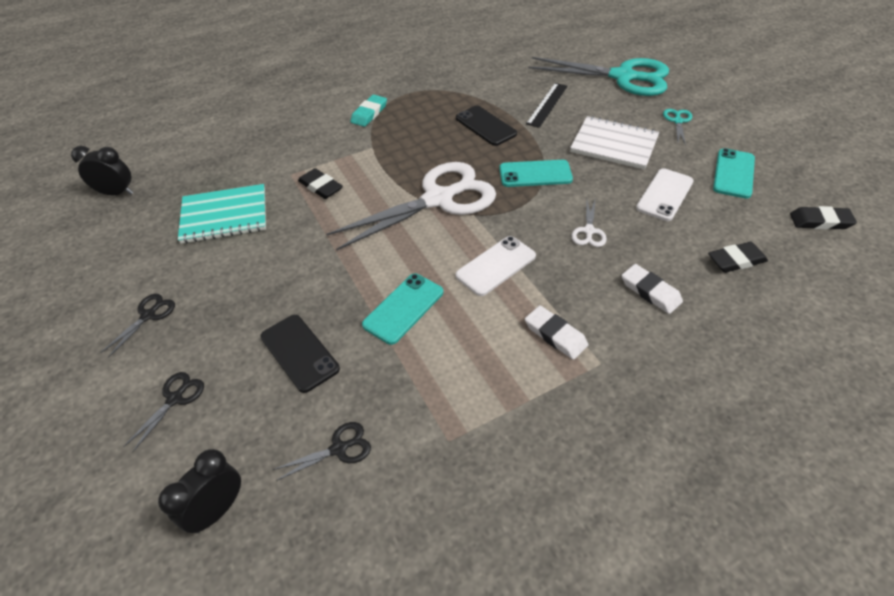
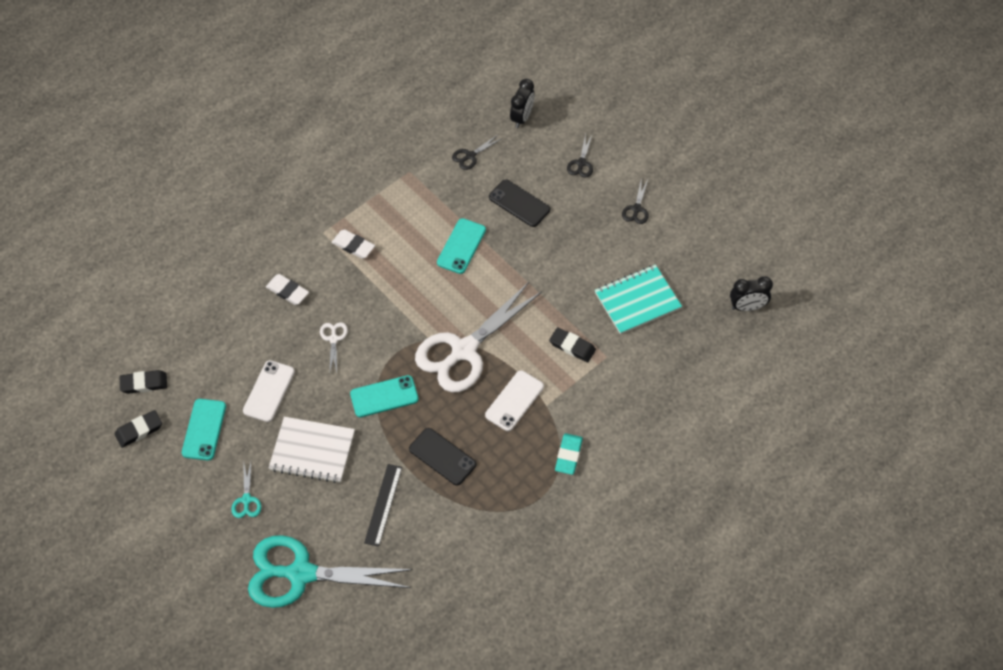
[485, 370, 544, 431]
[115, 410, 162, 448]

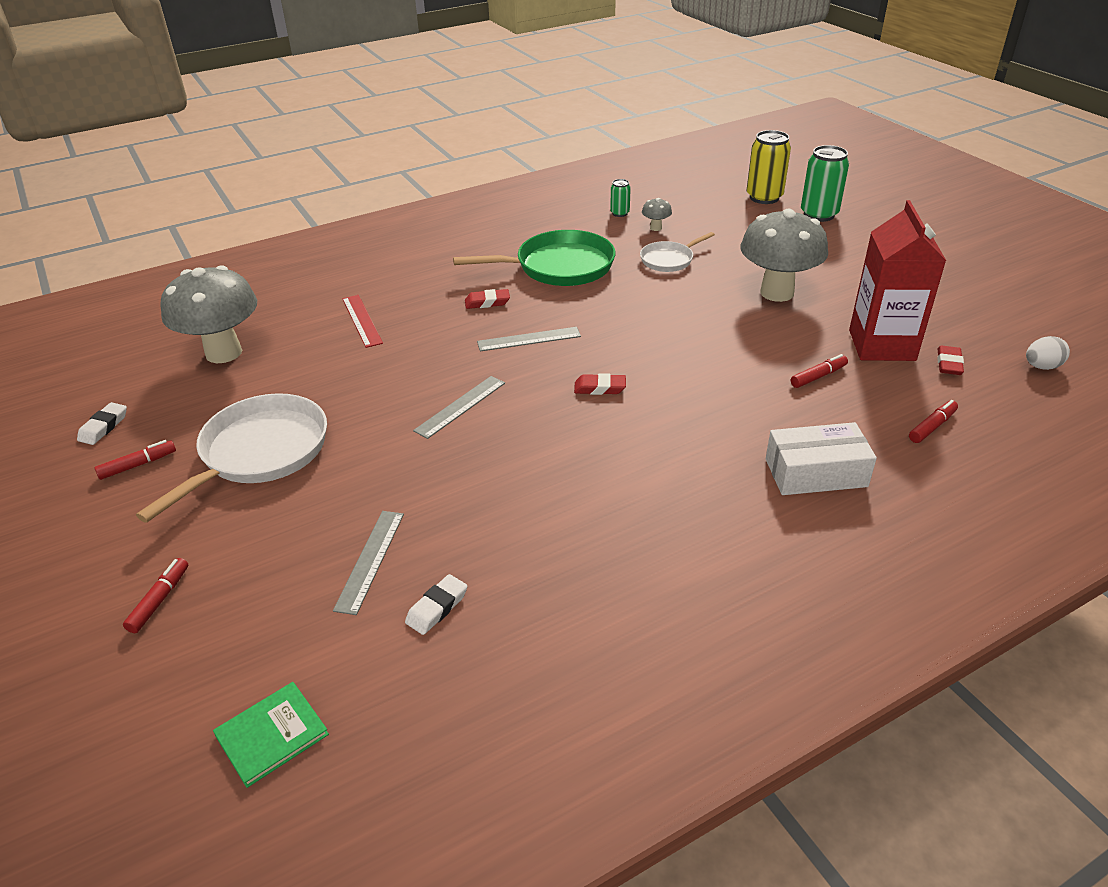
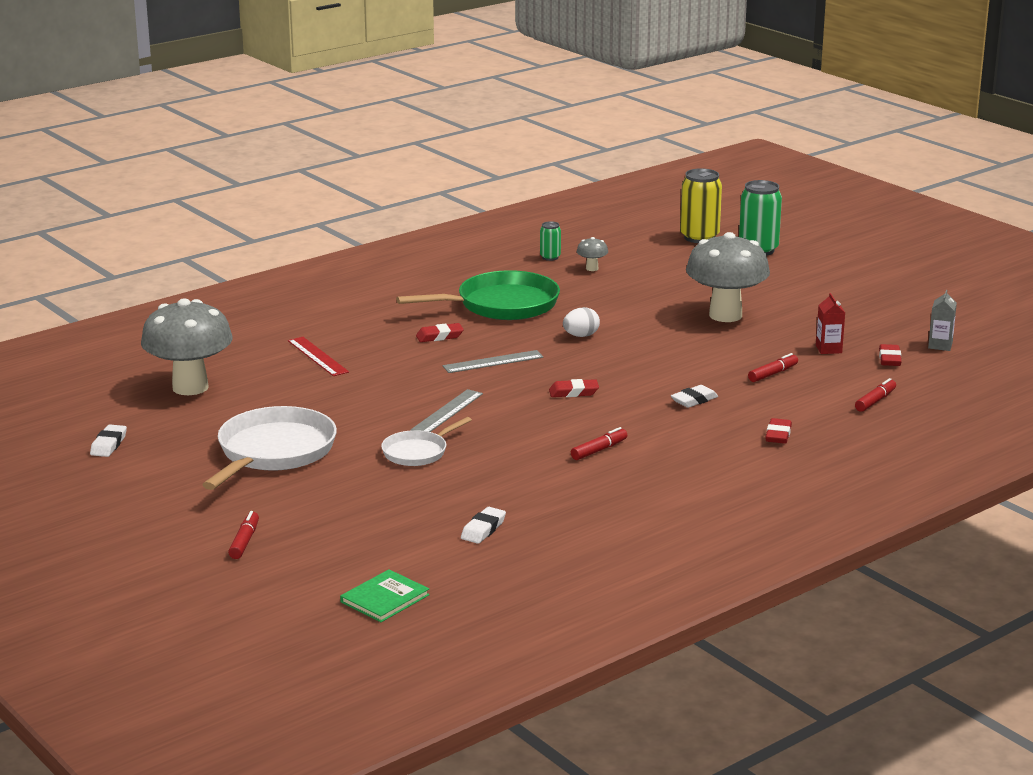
[816, 293, 845, 354]
[381, 417, 472, 466]
[563, 307, 600, 337]
[765, 418, 792, 444]
[571, 427, 627, 460]
[333, 511, 404, 615] (first image)
[928, 290, 957, 351]
[671, 385, 718, 408]

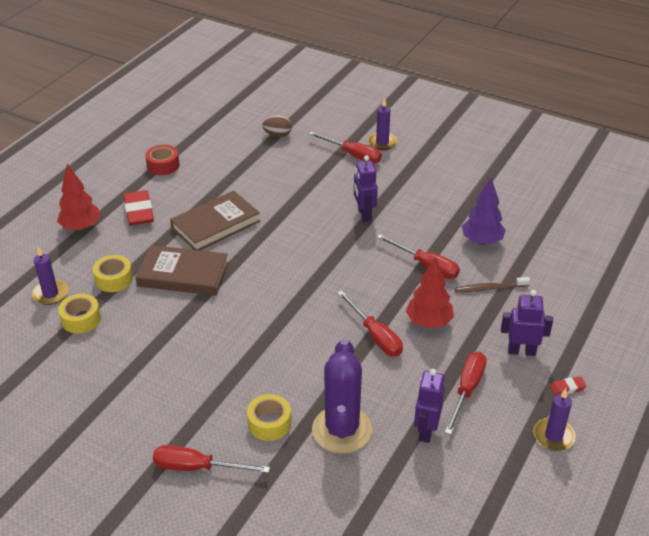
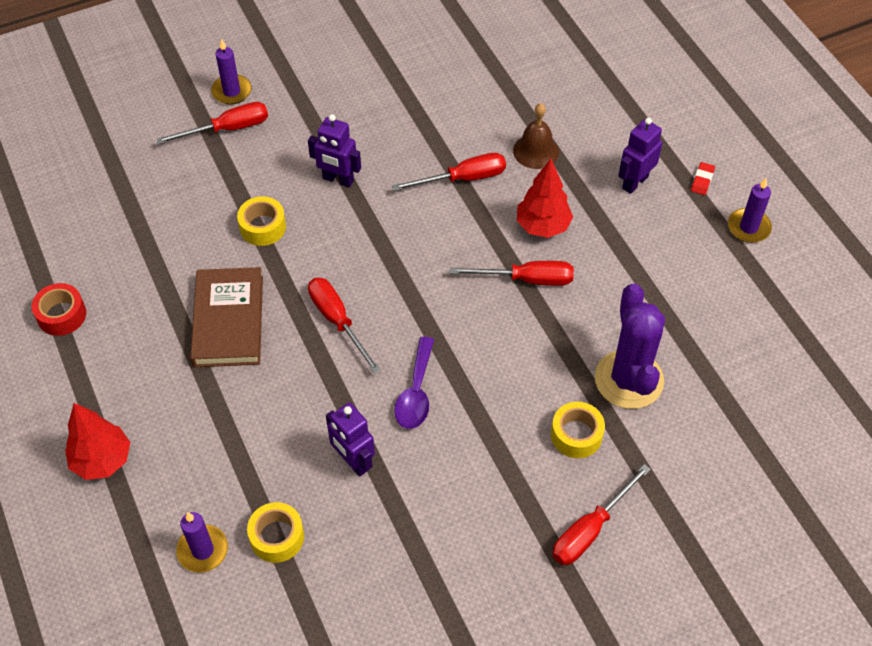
[262, 115, 292, 137] (first image)
[462, 178, 506, 245] (first image)
[124, 190, 154, 226] (first image)
[136, 245, 228, 296] (first image)
[237, 196, 286, 246]
[513, 103, 559, 169]
[595, 284, 665, 409]
[308, 278, 381, 374]
[326, 403, 375, 477]
[394, 337, 434, 429]

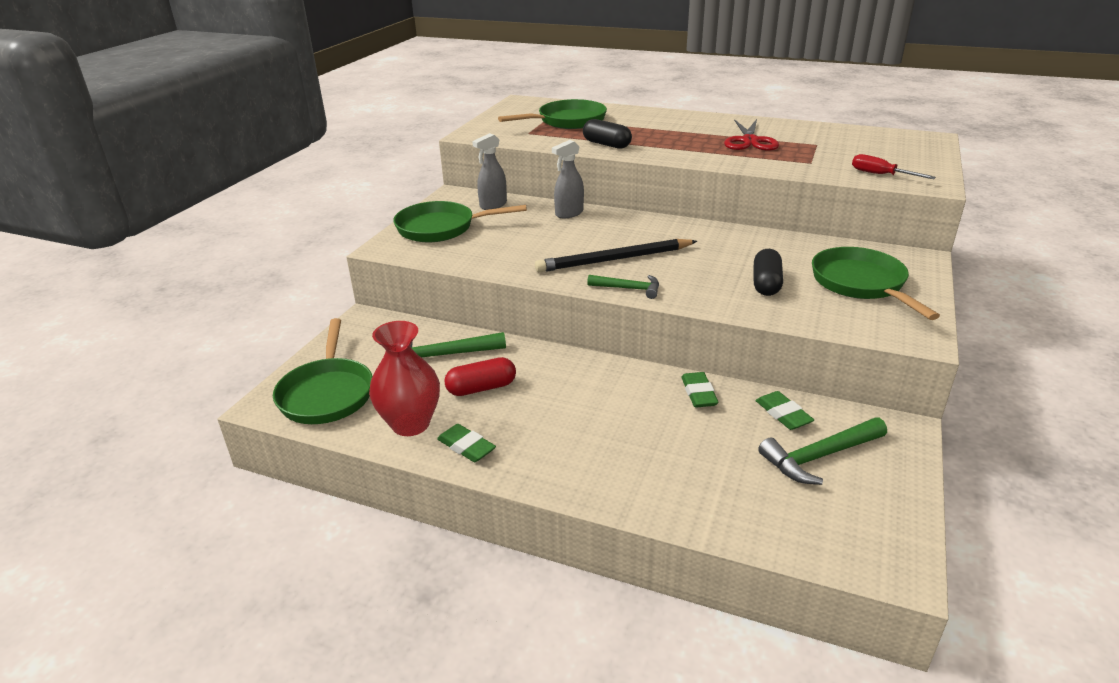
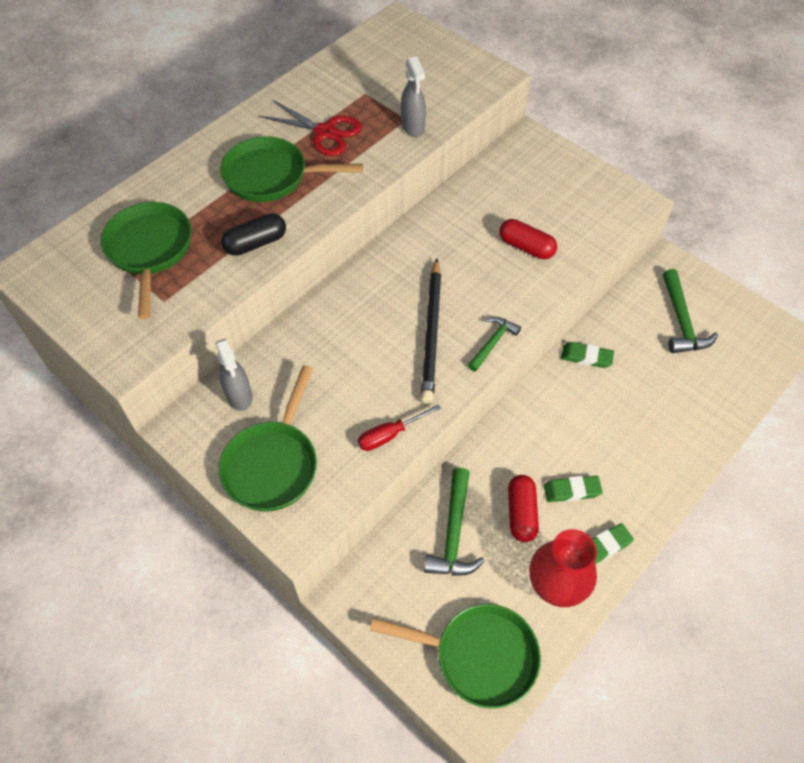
[401, 56, 426, 137]
[358, 404, 441, 451]
[220, 136, 363, 202]
[499, 219, 557, 259]
[544, 476, 603, 502]

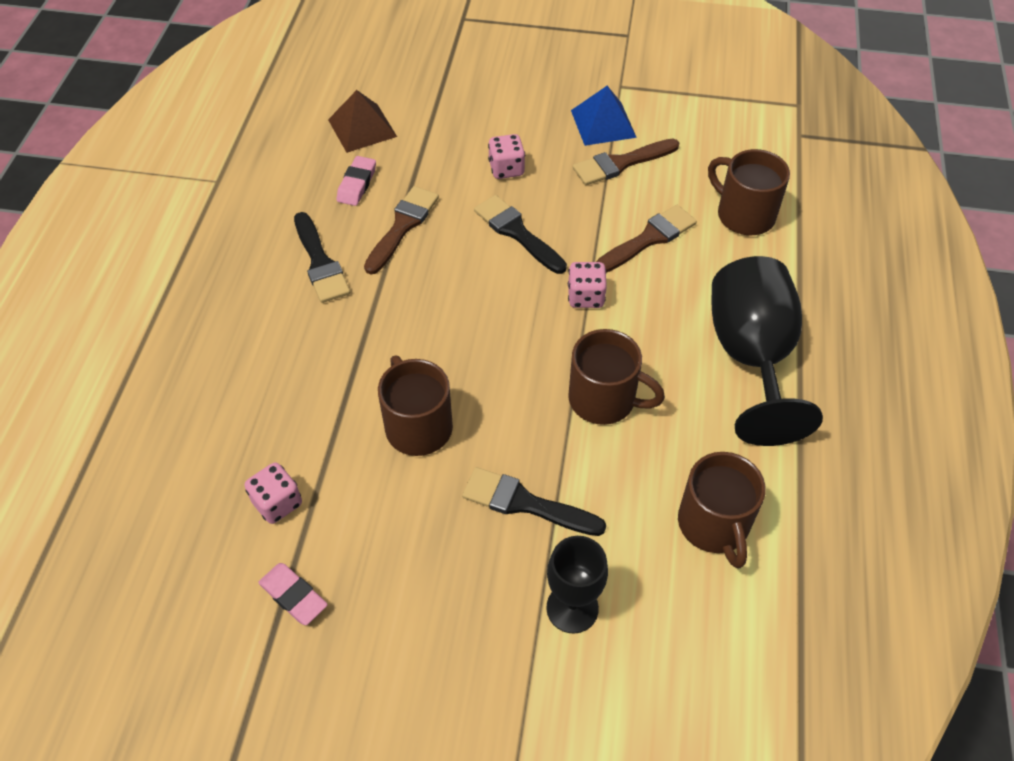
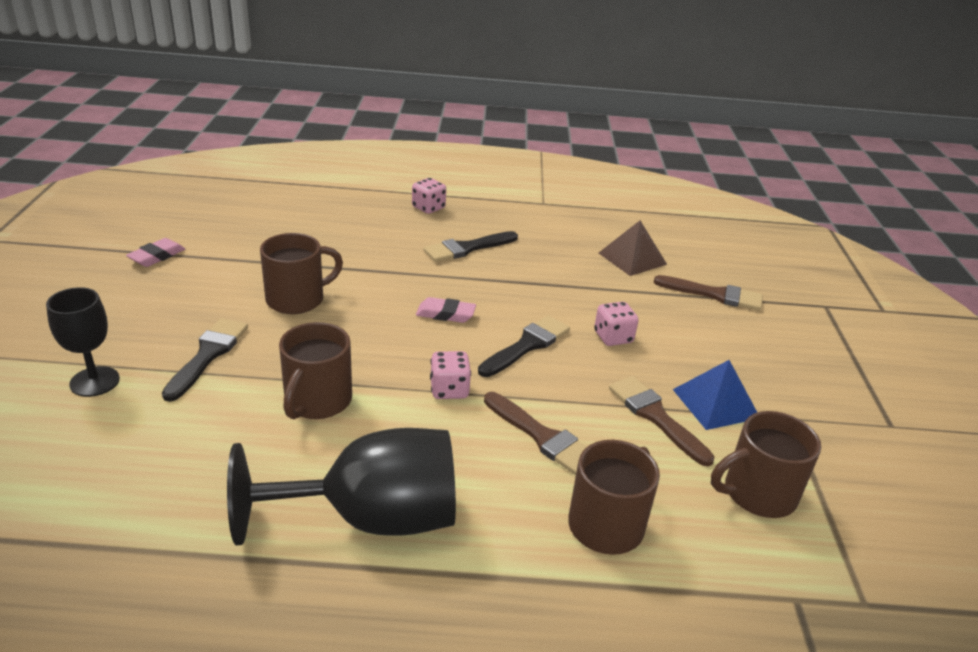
[416, 297, 476, 323]
[654, 275, 763, 311]
[711, 411, 821, 518]
[412, 178, 446, 214]

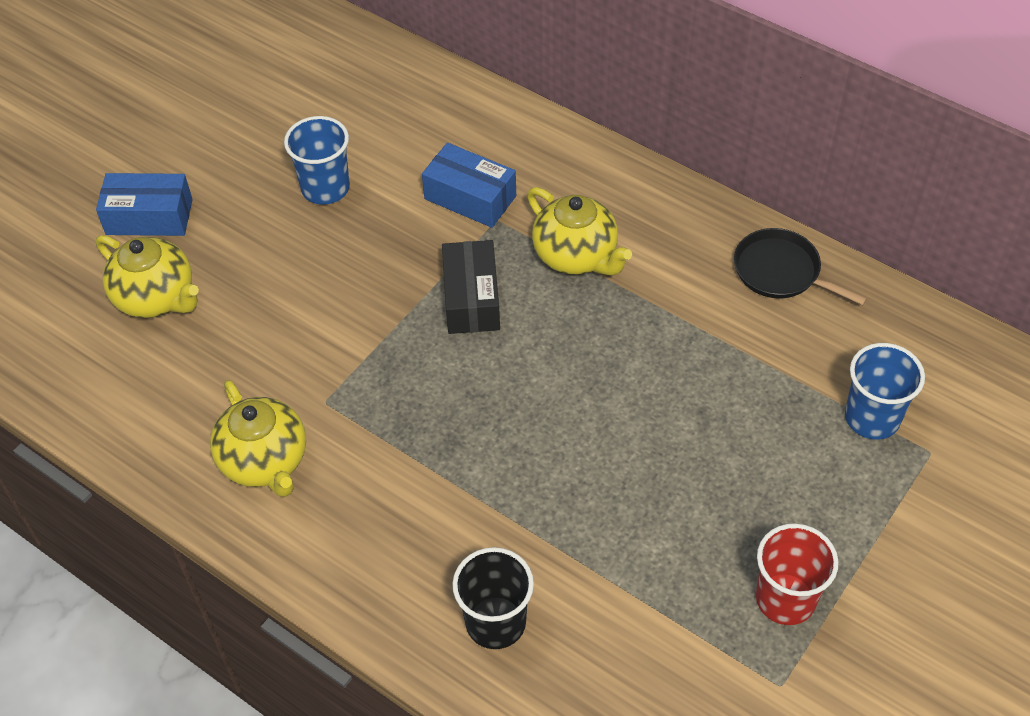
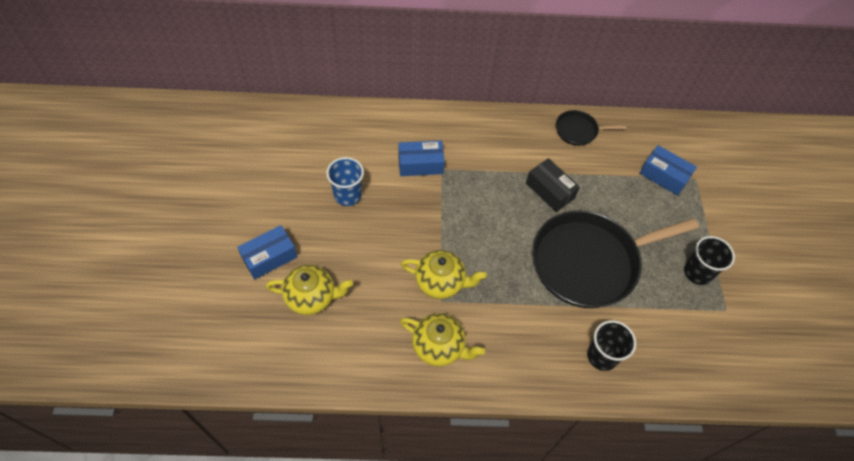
[401, 250, 487, 299]
[526, 158, 580, 212]
[640, 145, 697, 196]
[684, 236, 735, 285]
[532, 210, 699, 308]

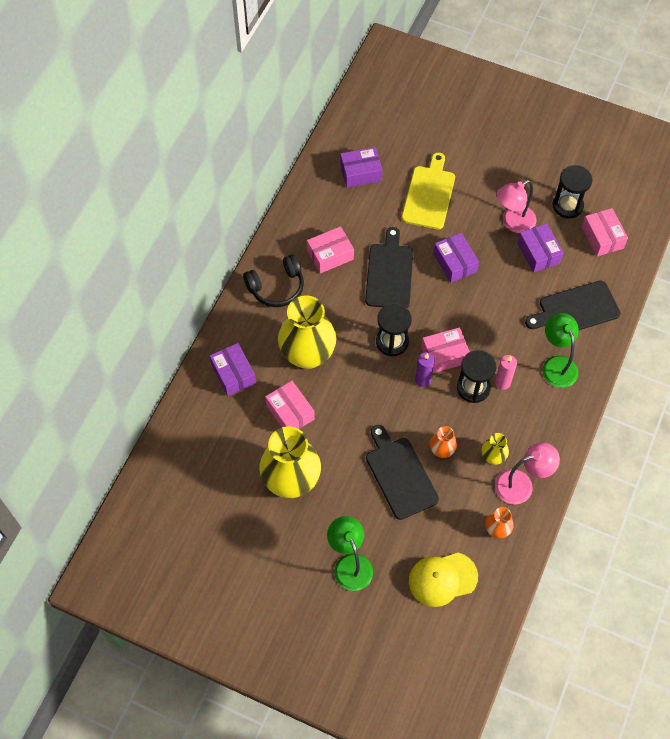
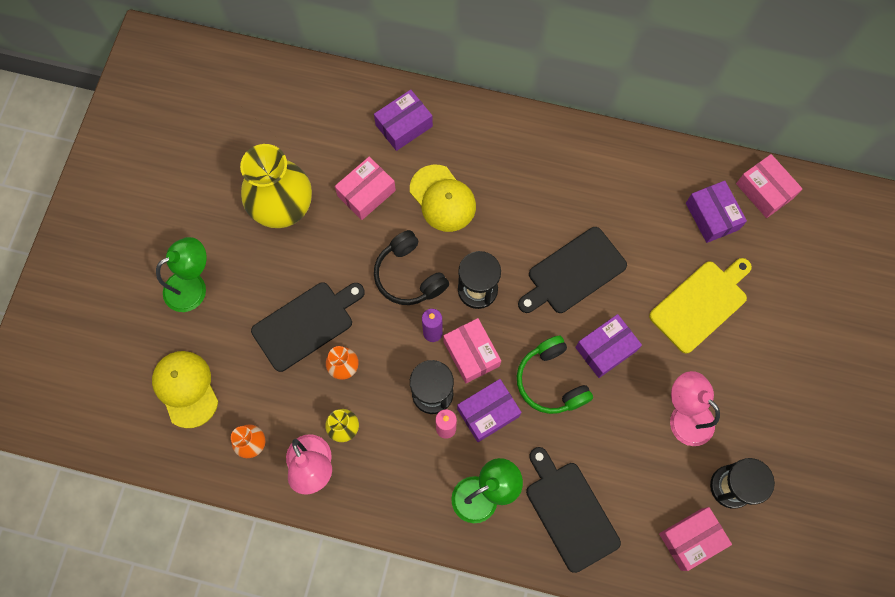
[649, 258, 752, 354]
[457, 379, 522, 442]
[736, 154, 803, 218]
[518, 227, 627, 313]
[374, 230, 449, 305]
[410, 165, 476, 232]
[517, 336, 593, 414]

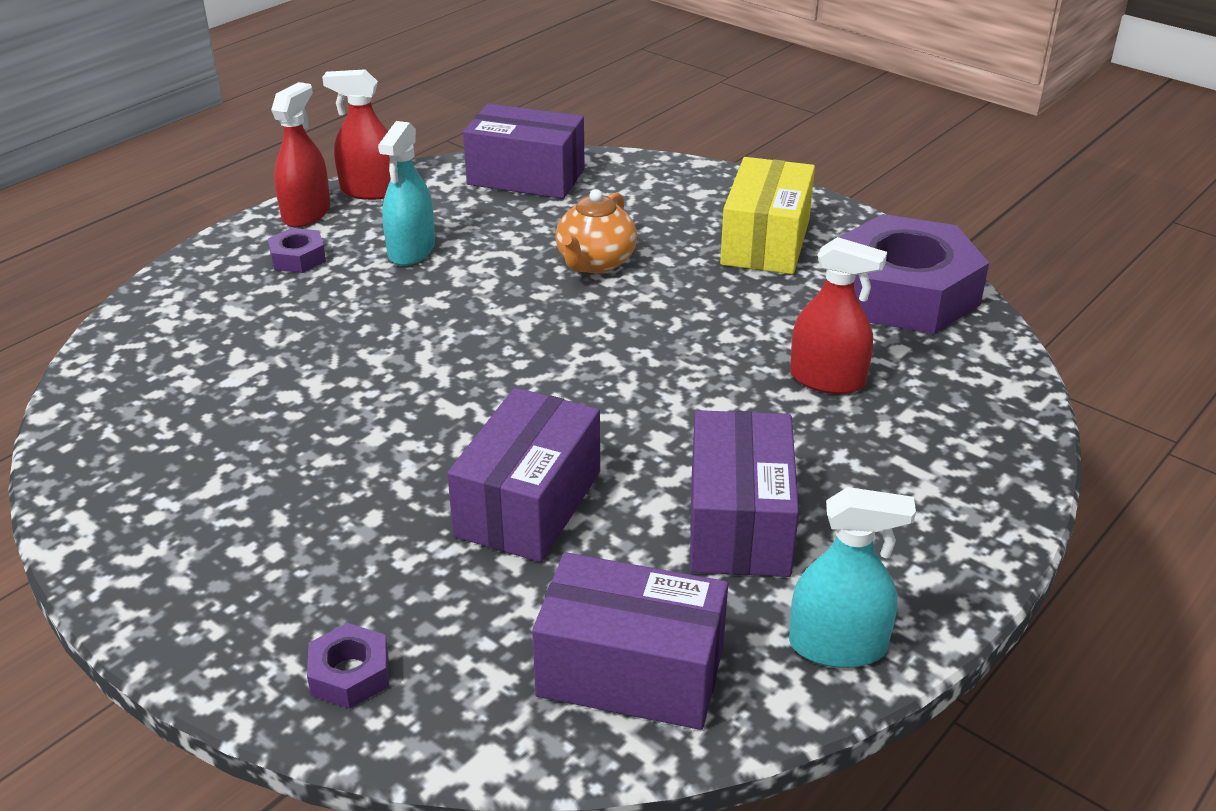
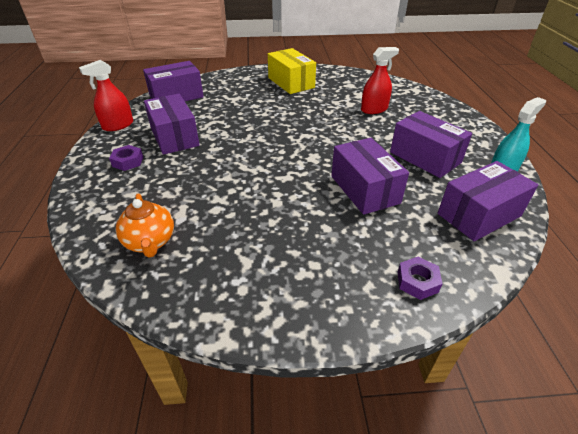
[271, 82, 331, 227] (first image)
[144, 94, 200, 155]
[116, 193, 174, 258]
[839, 214, 989, 334] (first image)

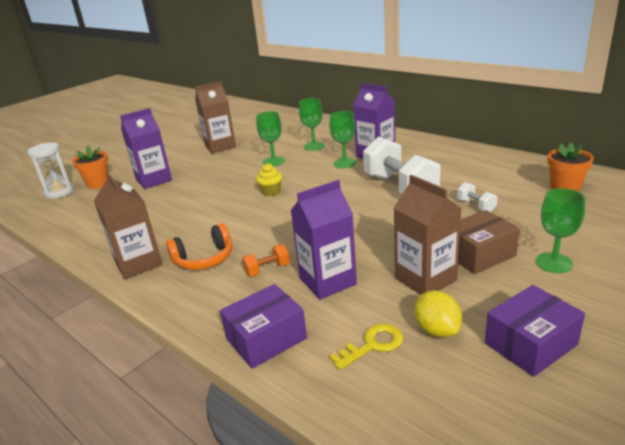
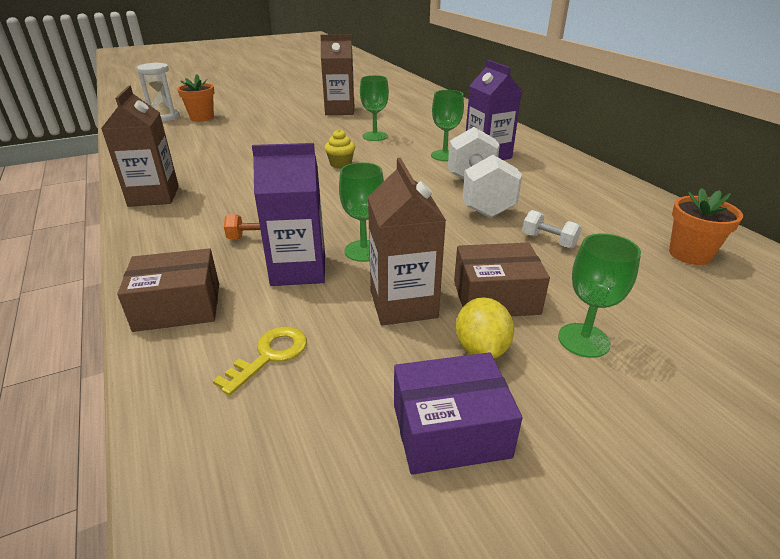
[339, 162, 384, 262]
[120, 108, 172, 189] (first image)
[522, 210, 582, 249]
[166, 223, 232, 270] (first image)
[117, 248, 219, 332]
[456, 297, 514, 359]
[213, 327, 307, 396]

